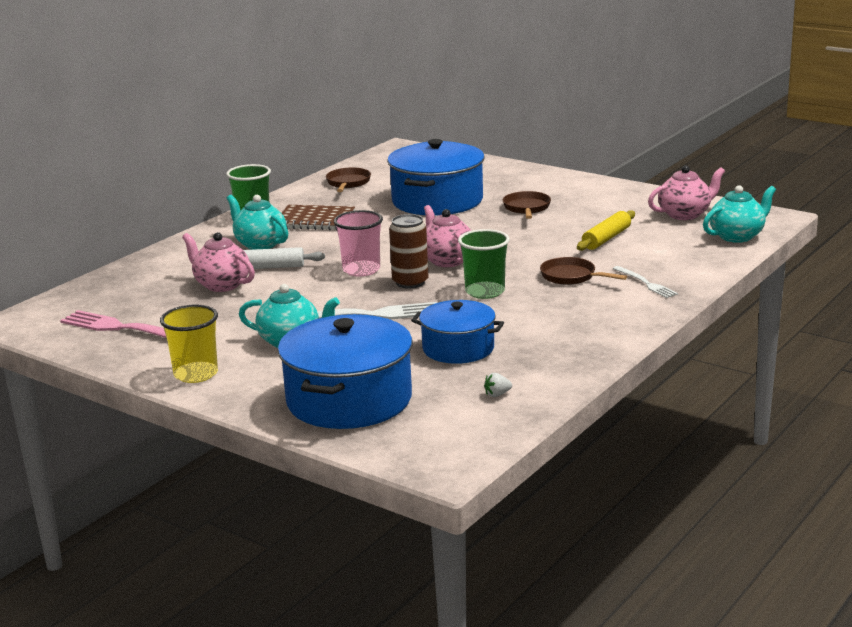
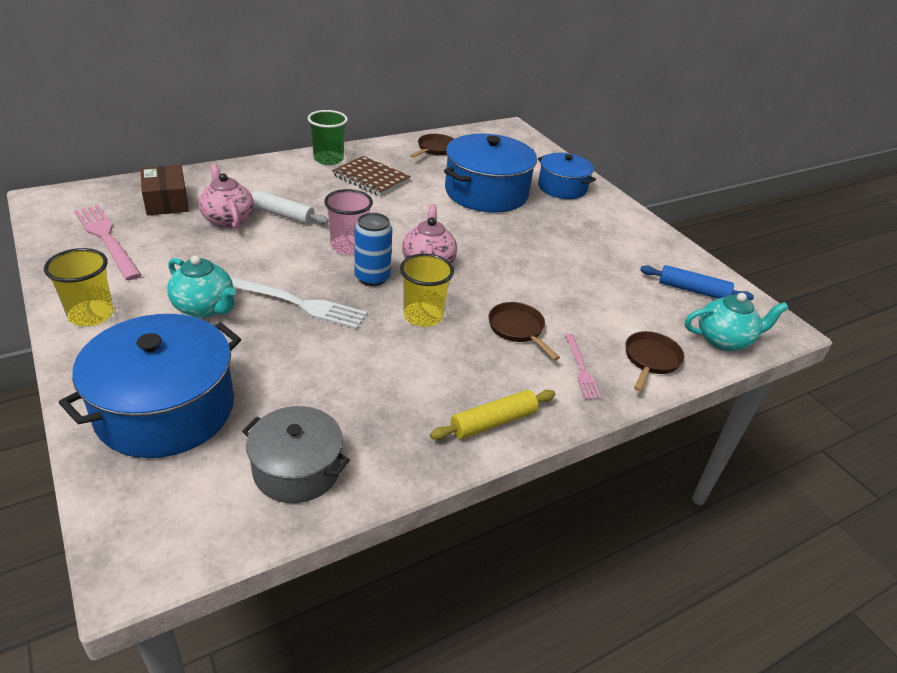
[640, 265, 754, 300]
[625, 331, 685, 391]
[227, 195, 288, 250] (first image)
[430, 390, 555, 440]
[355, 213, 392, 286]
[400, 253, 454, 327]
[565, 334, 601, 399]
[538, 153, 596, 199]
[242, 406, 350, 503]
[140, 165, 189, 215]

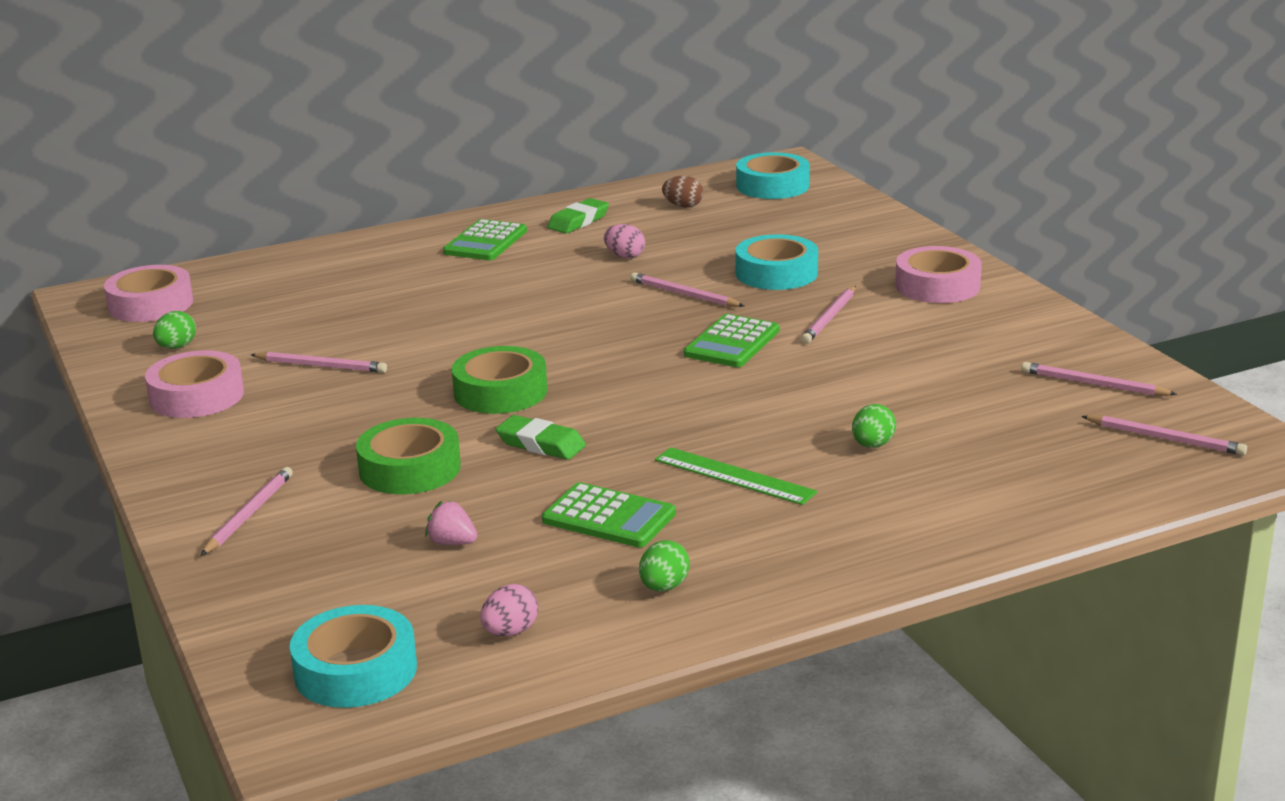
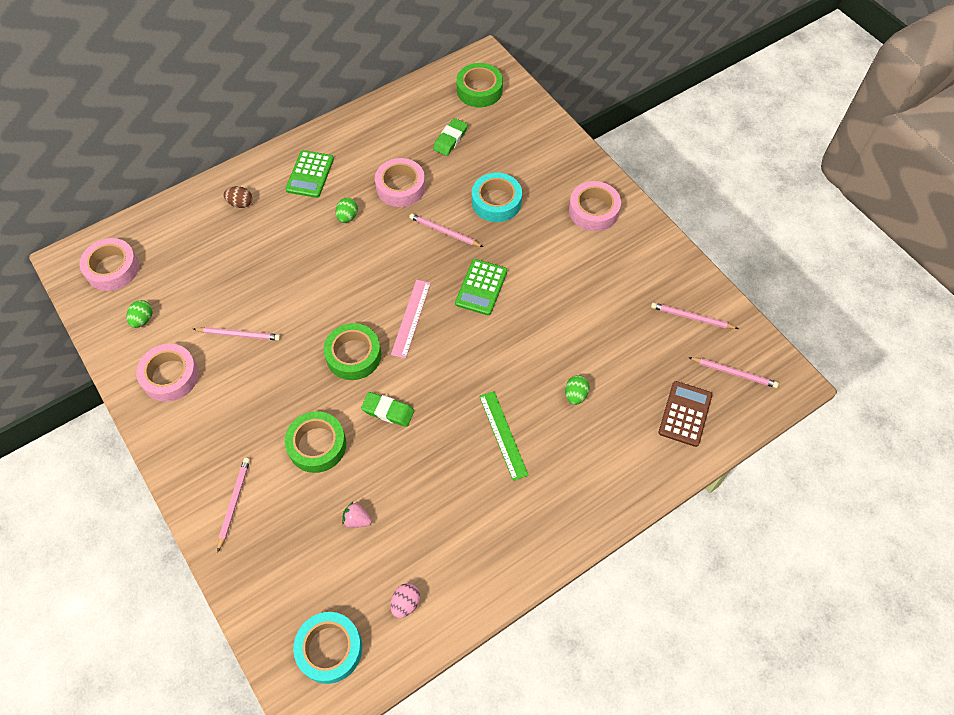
[456, 63, 503, 107]
[224, 186, 252, 208]
[433, 118, 468, 156]
[375, 158, 426, 207]
[801, 286, 856, 344] (first image)
[479, 391, 529, 481]
[542, 482, 676, 548] (first image)
[336, 198, 358, 223]
[391, 280, 431, 358]
[659, 381, 712, 447]

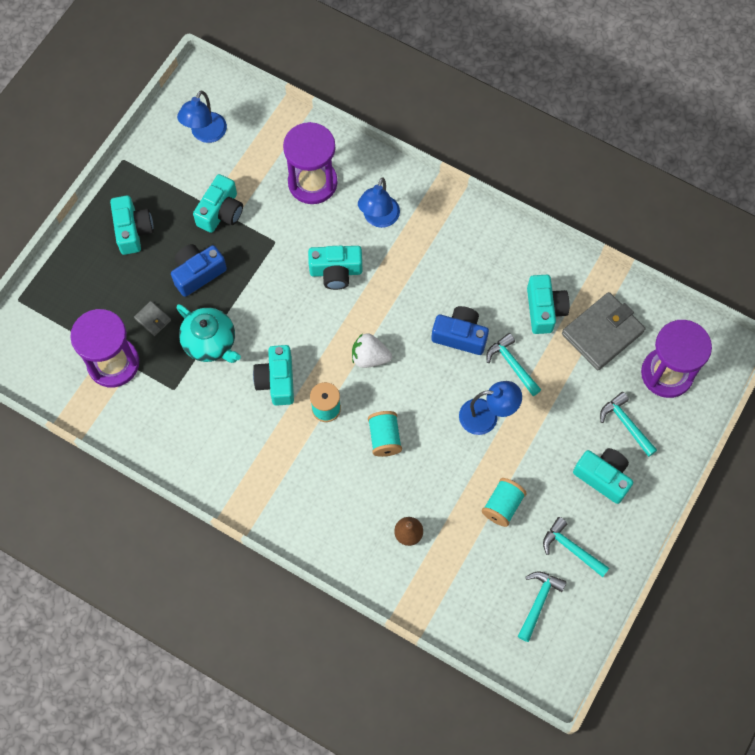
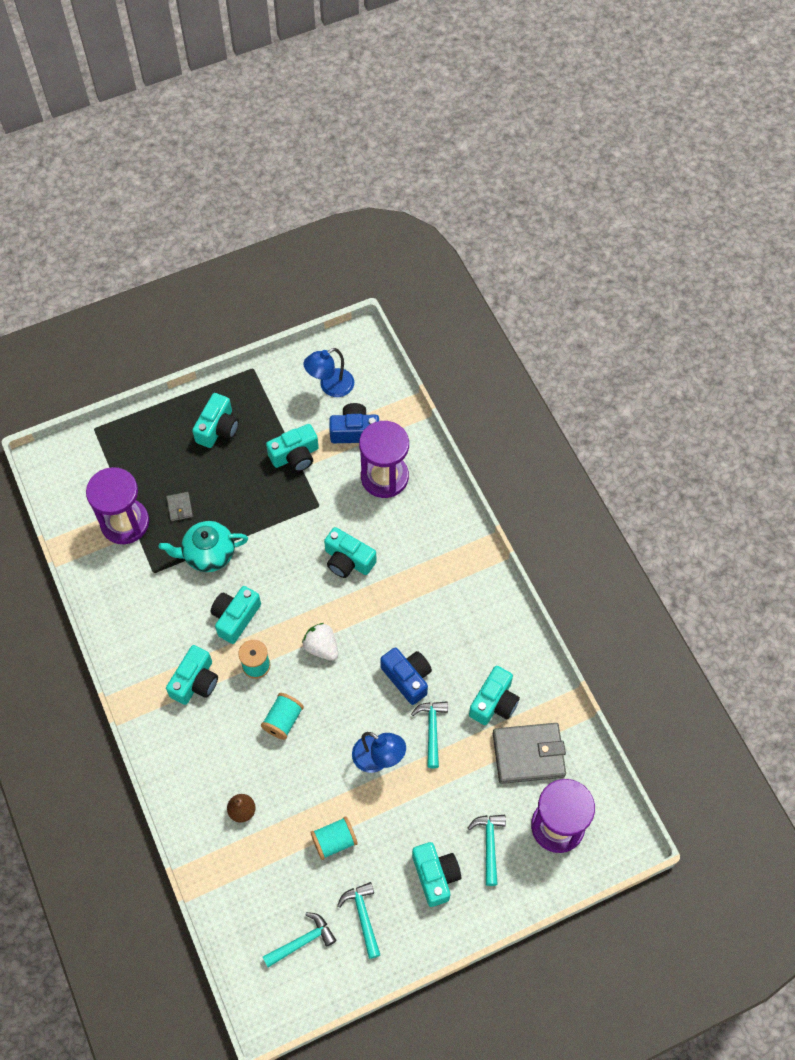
[358, 178, 400, 228] (first image)
[329, 403, 379, 443]
[159, 521, 248, 572]
[166, 645, 218, 705]

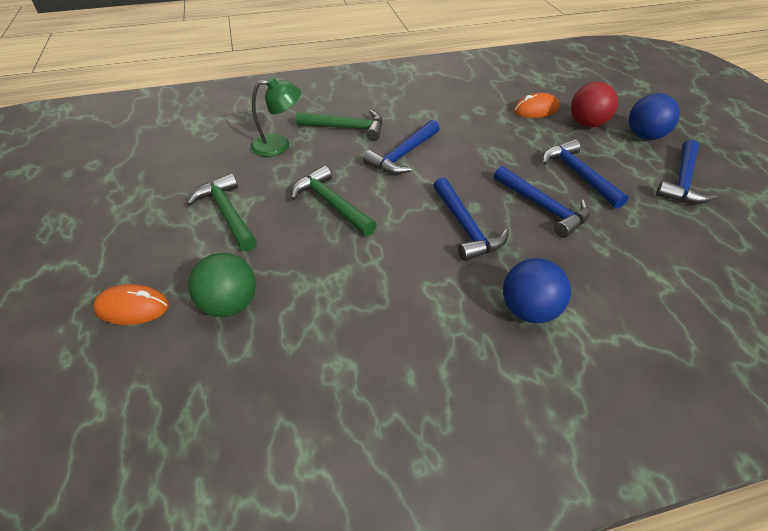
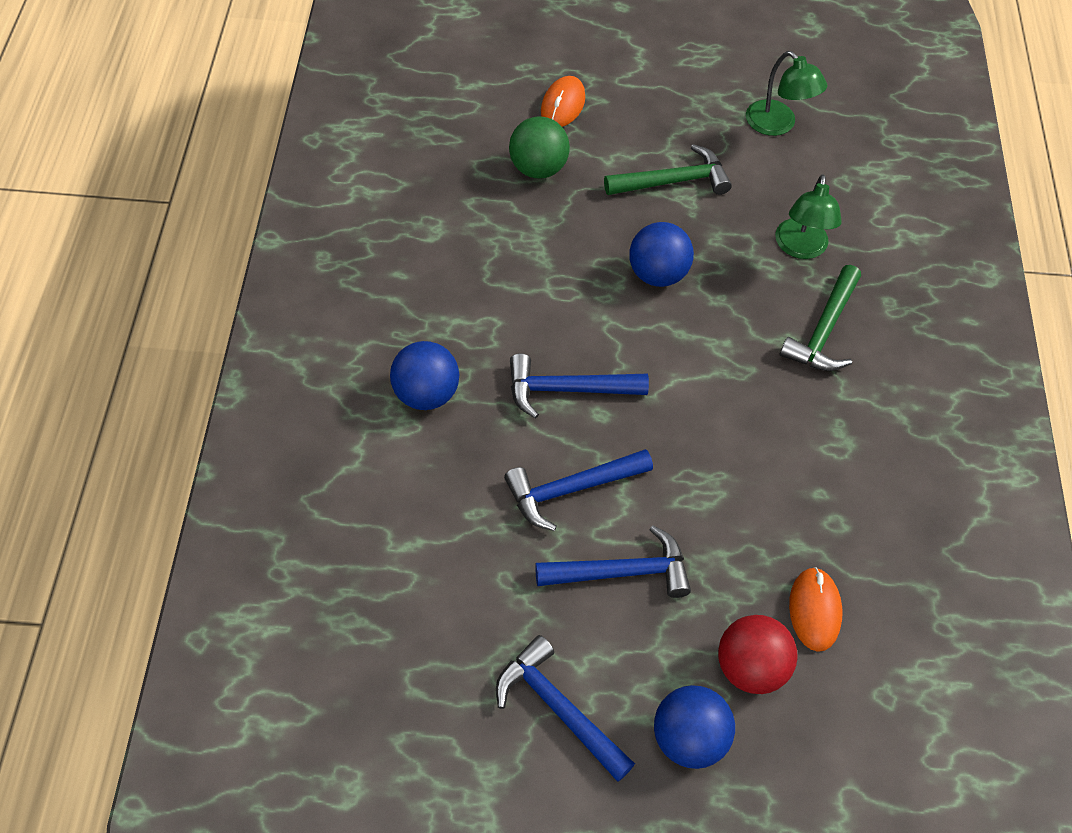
[363, 120, 440, 174] (first image)
[629, 222, 694, 287]
[746, 51, 827, 136]

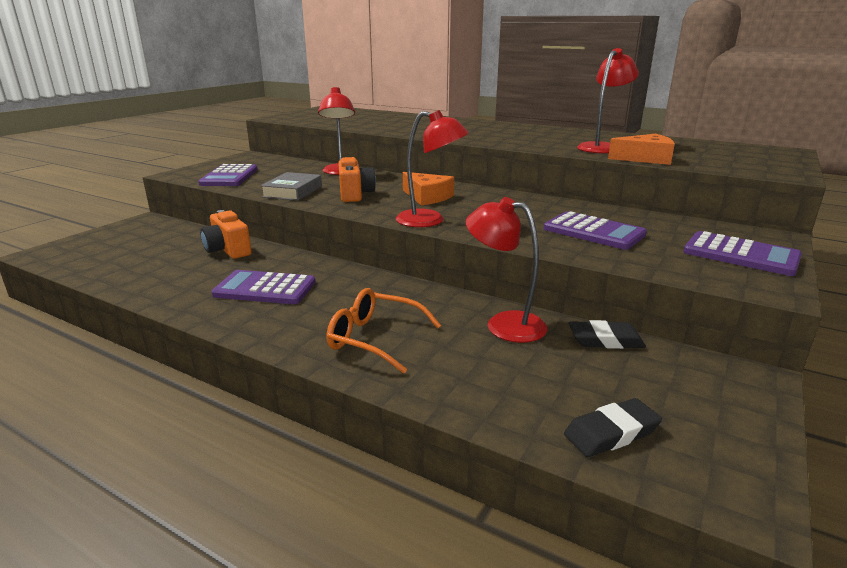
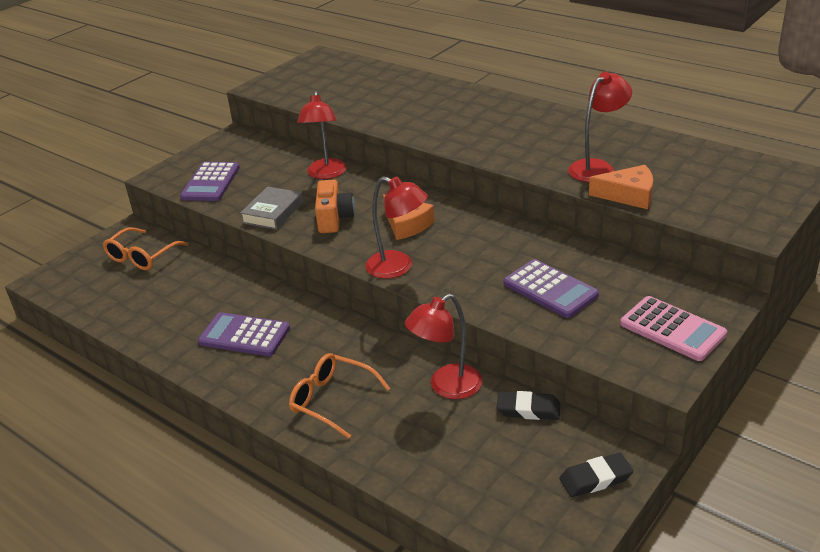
[405, 294, 482, 399]
[200, 210, 252, 259] (first image)
[620, 296, 727, 361]
[560, 453, 633, 497]
[103, 227, 189, 270]

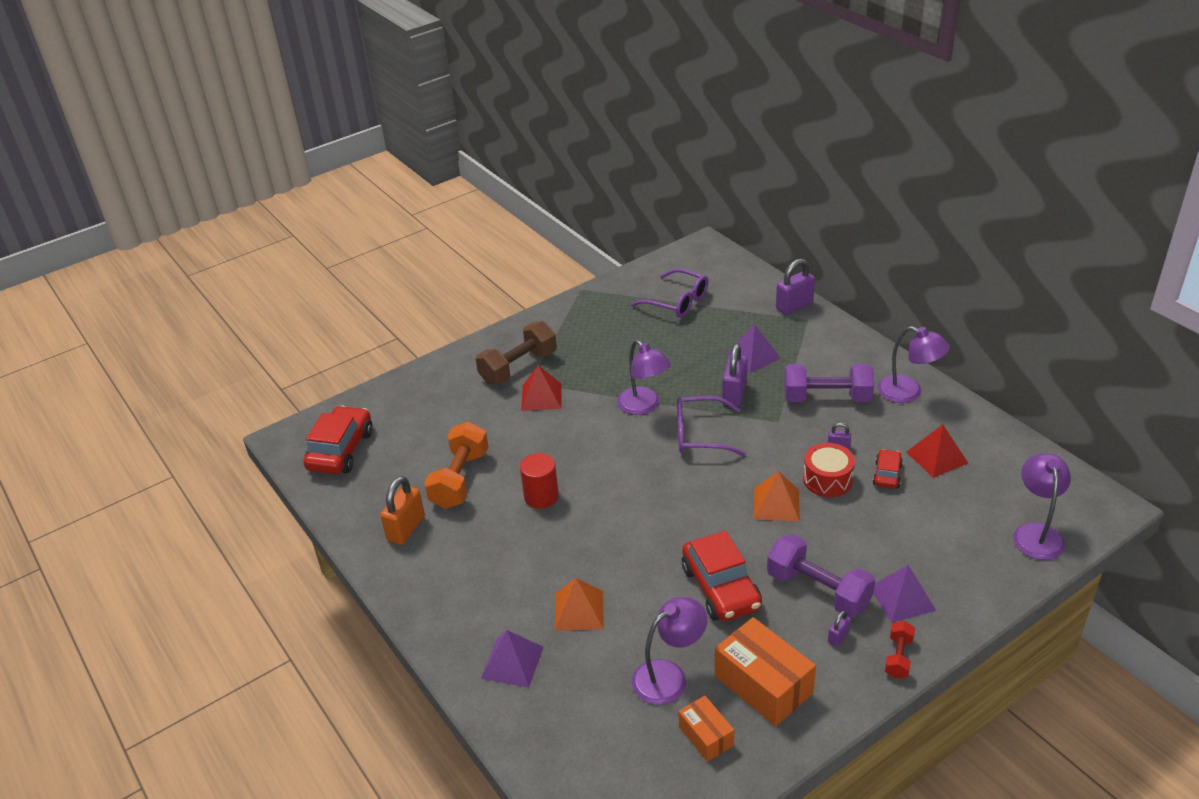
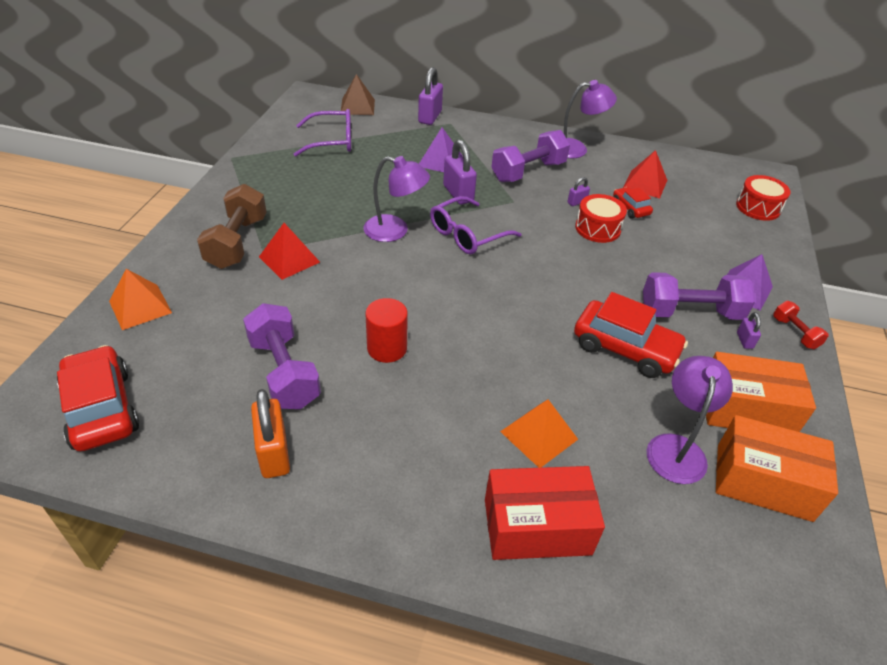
[243, 303, 321, 409]
[736, 175, 790, 221]
[109, 269, 172, 330]
[485, 466, 605, 560]
[716, 415, 838, 522]
[341, 74, 375, 115]

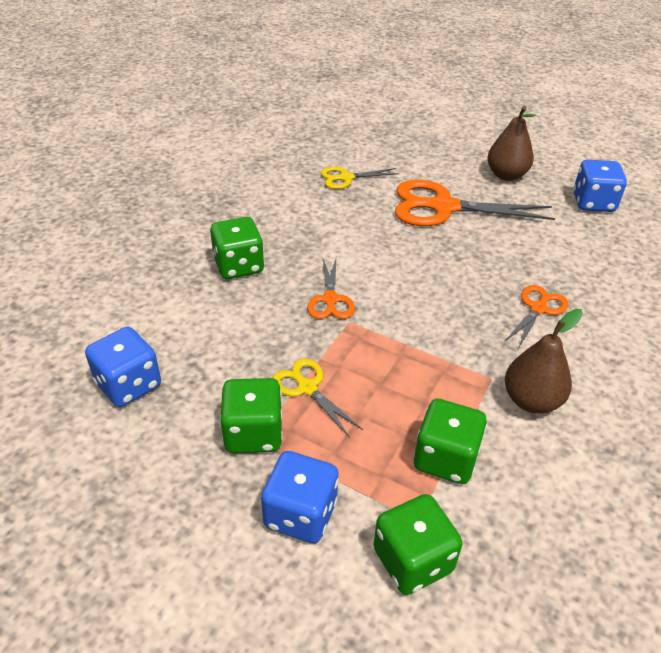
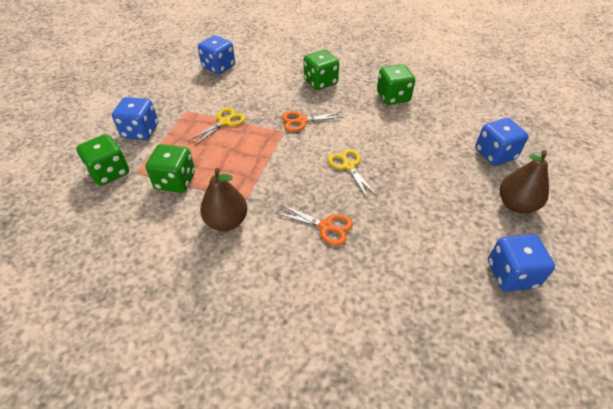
[328, 149, 377, 199]
[395, 179, 555, 226] (first image)
[377, 64, 415, 105]
[475, 118, 529, 166]

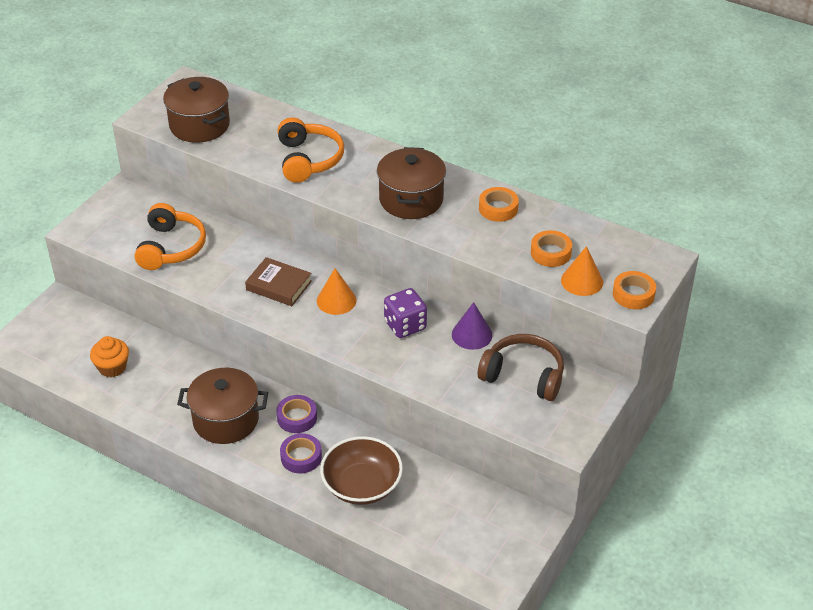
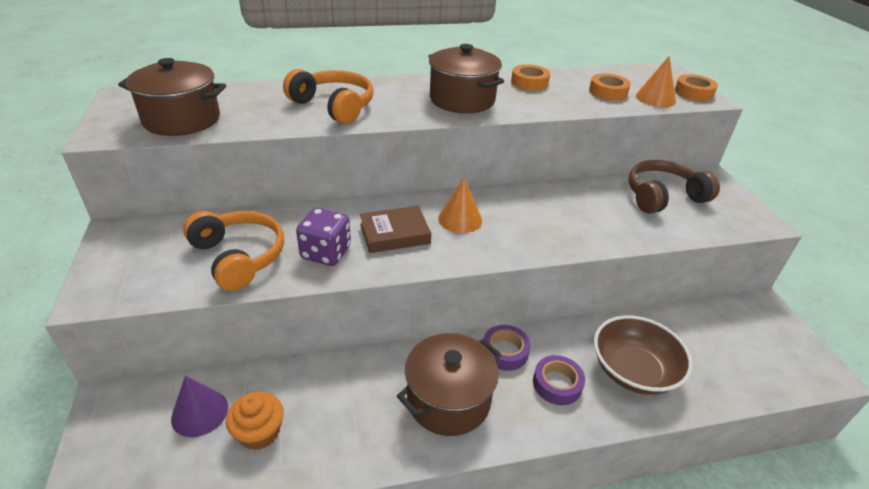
[296, 208, 351, 266]
[171, 376, 228, 437]

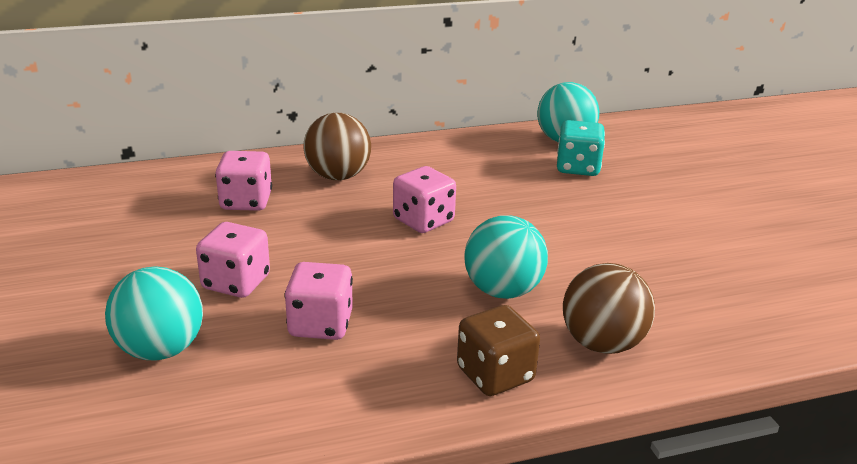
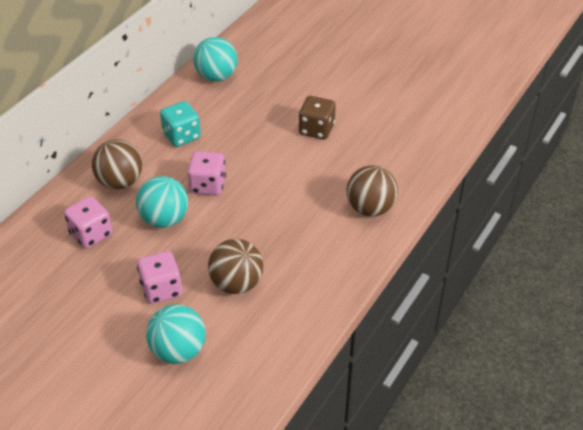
[160, 101, 201, 147]
[136, 176, 188, 228]
[208, 239, 263, 294]
[299, 96, 336, 139]

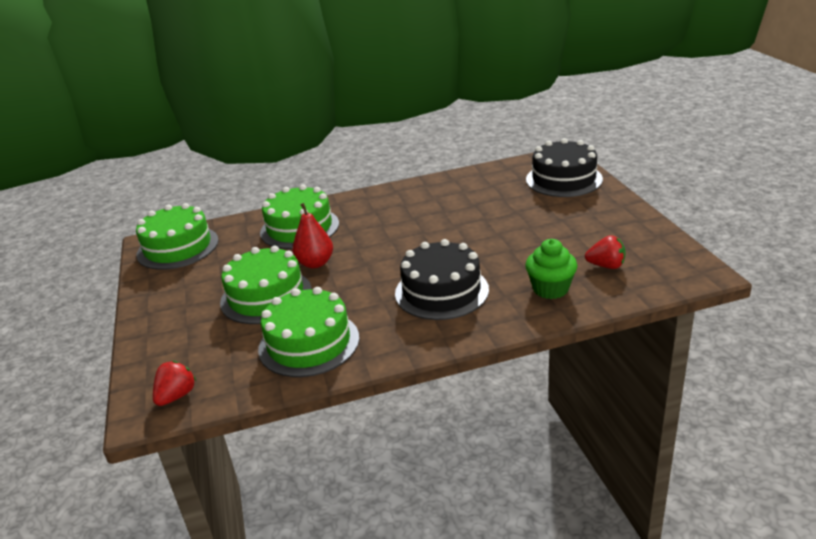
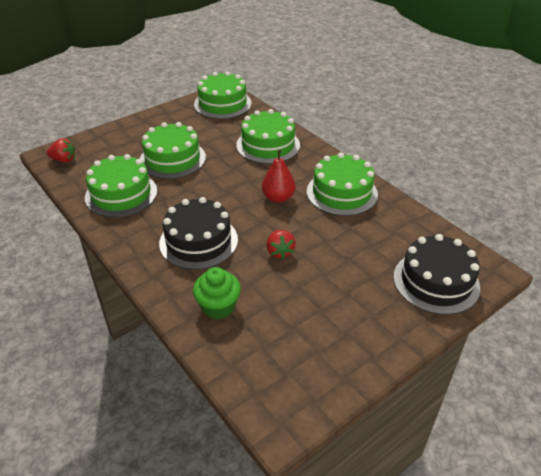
[262, 150, 295, 203]
[266, 230, 296, 259]
[307, 152, 378, 216]

